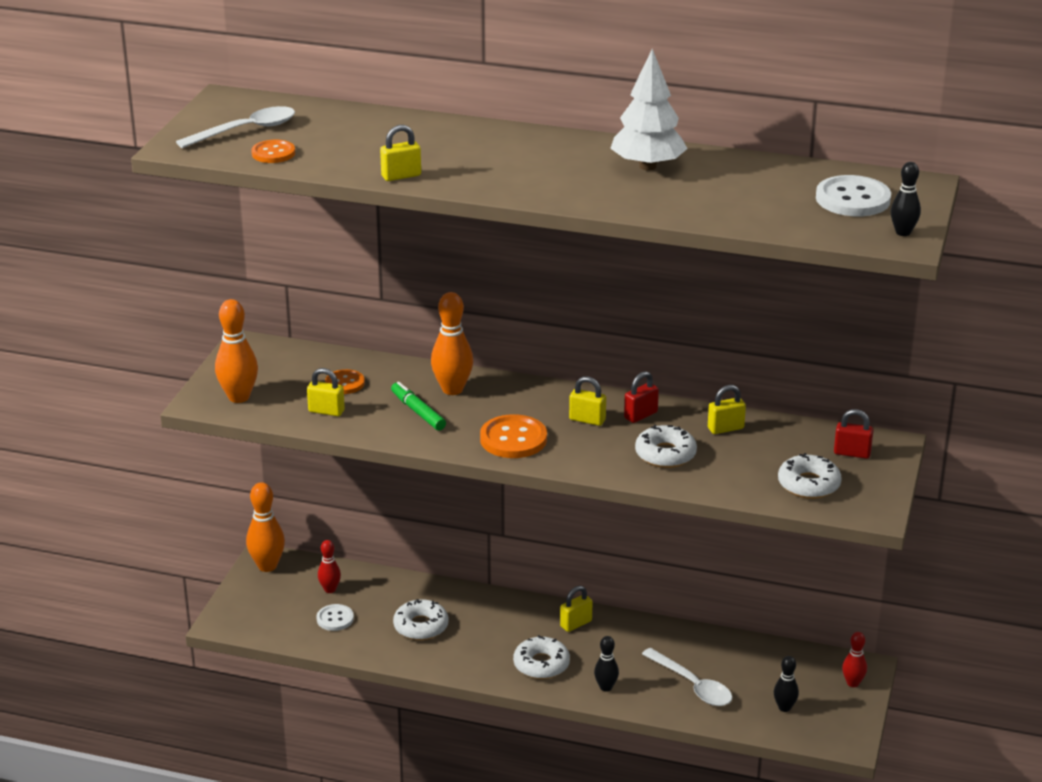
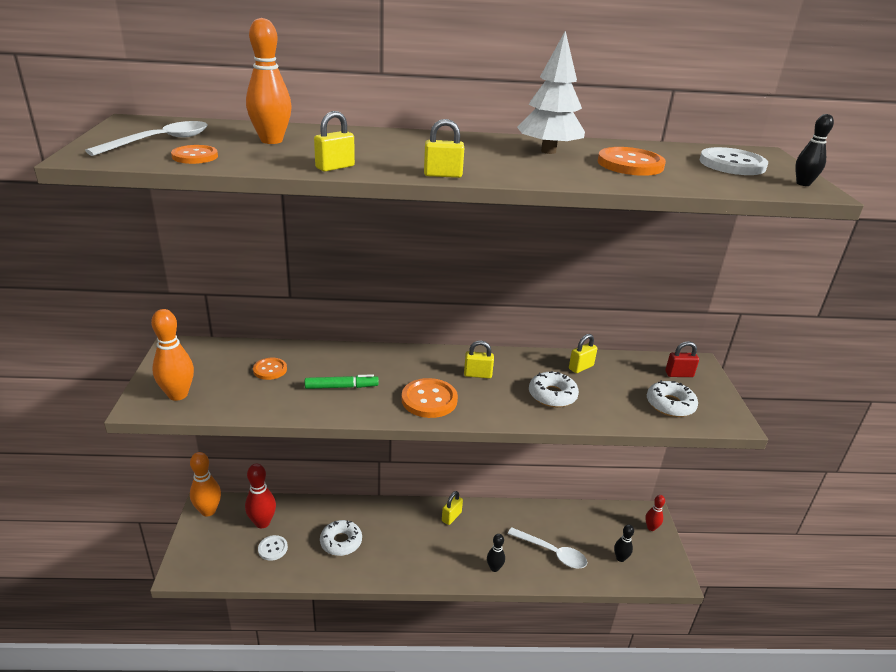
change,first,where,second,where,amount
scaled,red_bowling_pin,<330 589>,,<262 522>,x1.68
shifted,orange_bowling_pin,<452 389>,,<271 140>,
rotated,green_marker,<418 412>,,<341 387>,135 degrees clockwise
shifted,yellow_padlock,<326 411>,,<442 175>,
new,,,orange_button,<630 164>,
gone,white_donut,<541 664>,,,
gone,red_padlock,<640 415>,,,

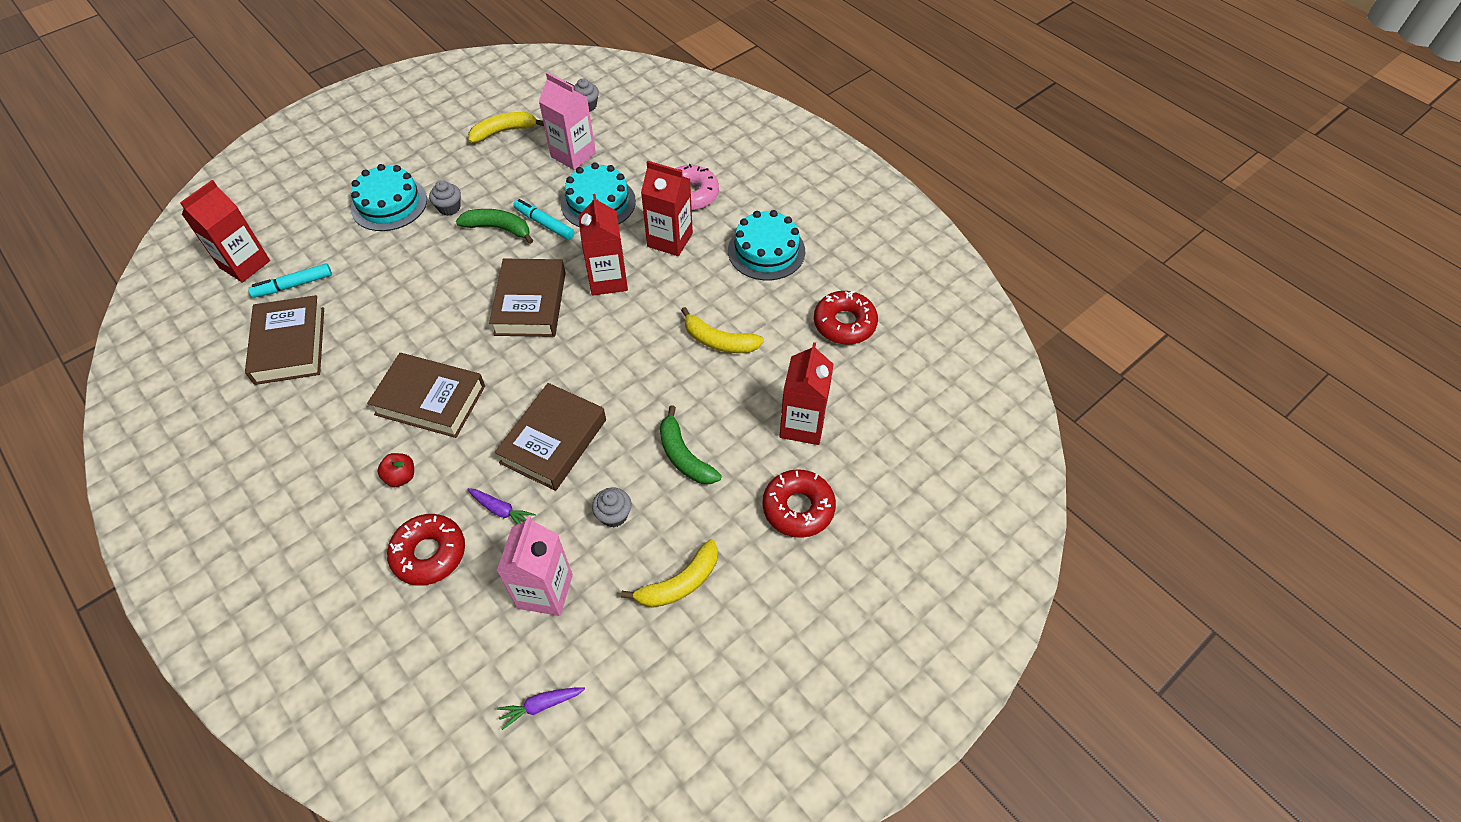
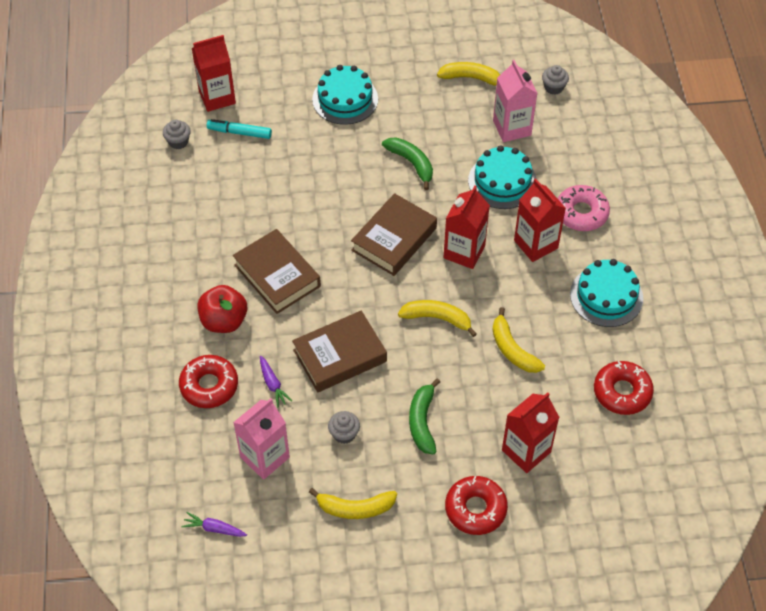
change,first,where,second,where,amount
shifted,grey_cupcake,<449 208>,,<178 142>,
scaled,red_apple,<401 477>,,<224 321>,x1.78
new,,,yellow_banana,<437 318>,
gone,brown_book,<290 345>,,,
gone,turquoise_marker,<544 224>,,,

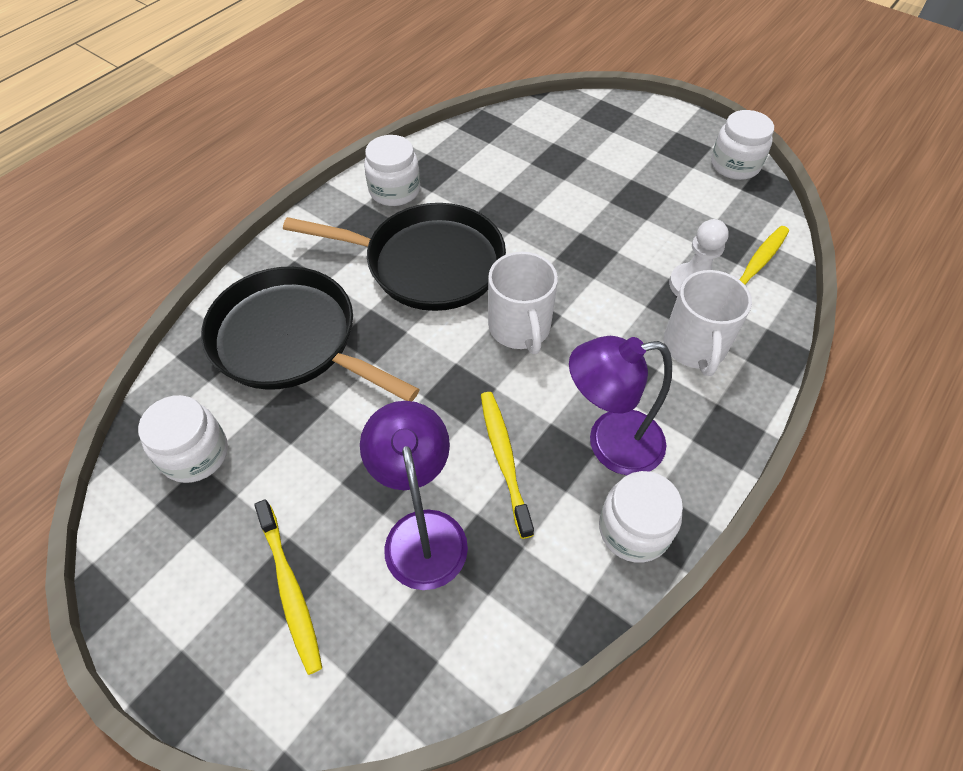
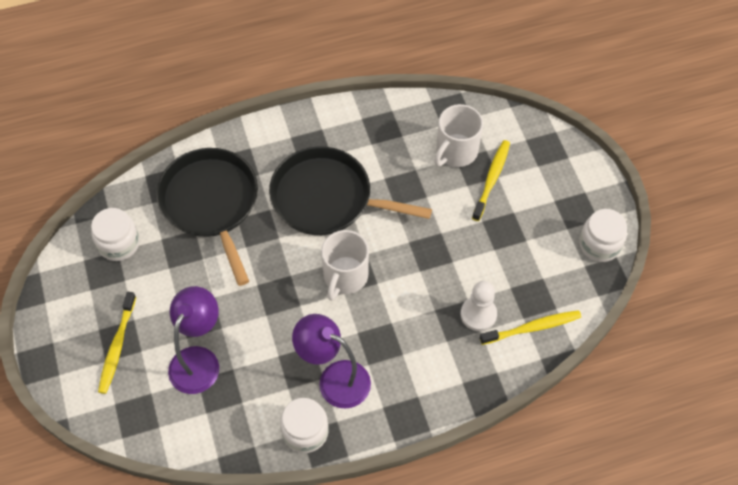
change,first,where,second,where,amount
rotated,black_pan,<428 263>,,<326 198>,150 degrees clockwise
shifted,white_mug,<695 347>,,<455 151>,
shifted,yellow_toothbrush,<504 459>,,<492 179>,
gone,white_jar,<394 190>,,,

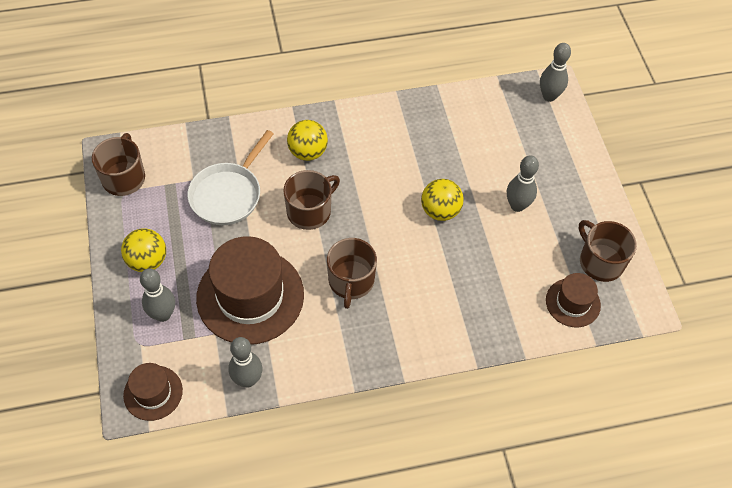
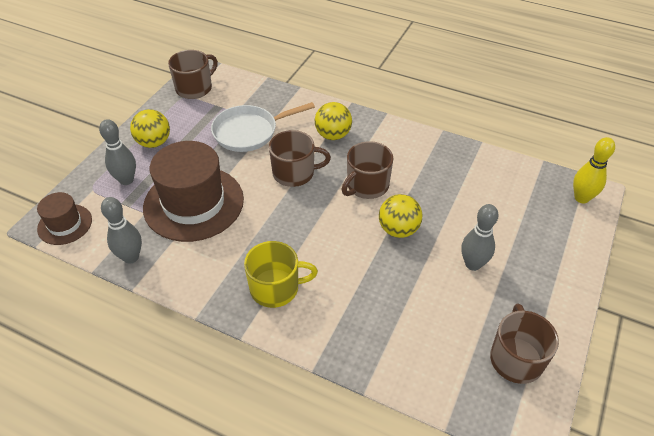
change,first,where,second,where,amount
new,,,yellow_mug,<276 288>,
shifted,brown_mug,<351 281>,,<367 185>,
repainted,grey_bowling_pin,<549 96>,yellow_bowling_pin,<581 198>,
gone,brown_hat,<573 303>,,,

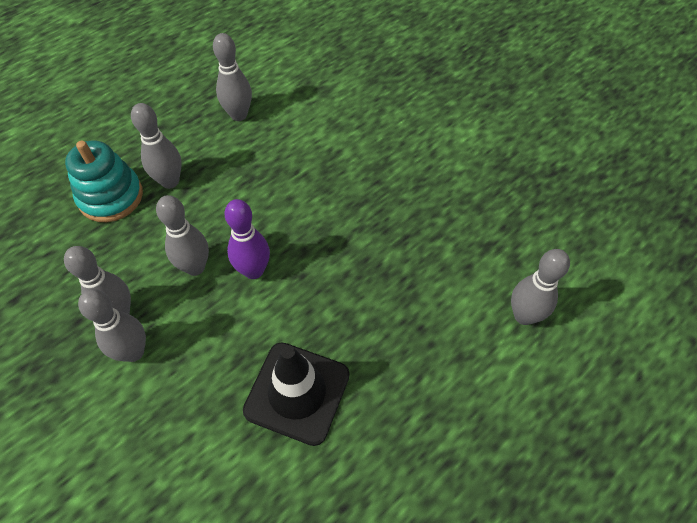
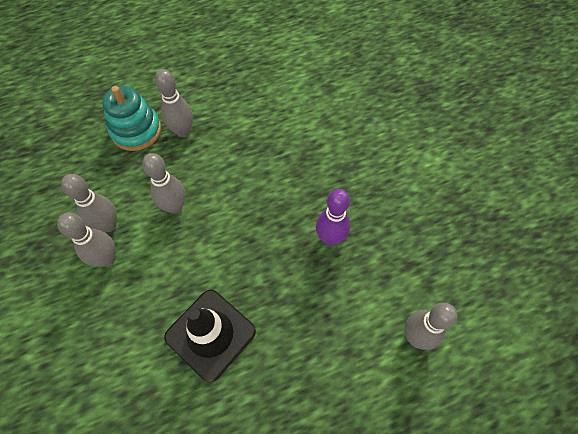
change,first,where,second,where,amount
shifted,purple_bowling_pin,<253 271>,,<330 238>,
gone,grey_bowling_pin,<239 115>,,,

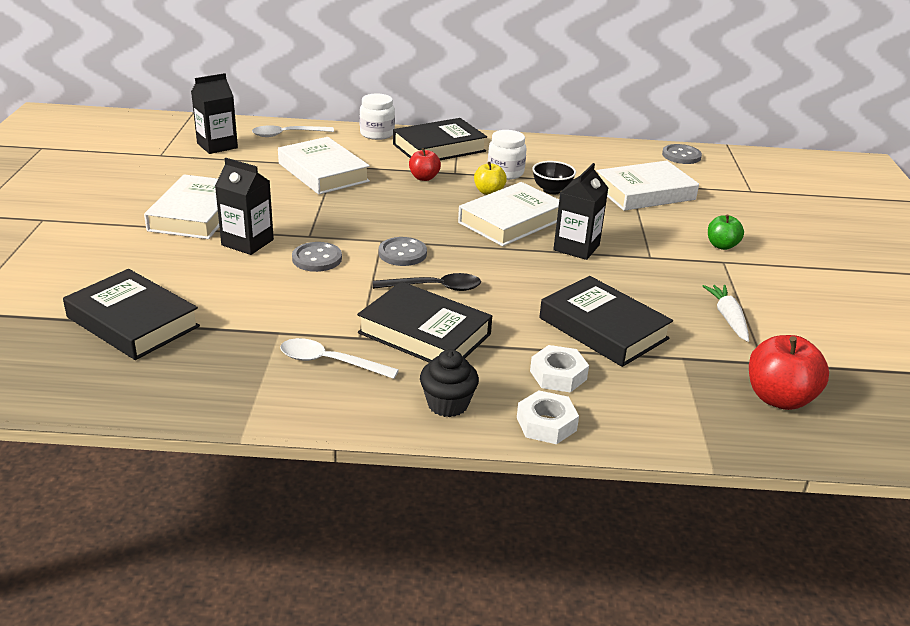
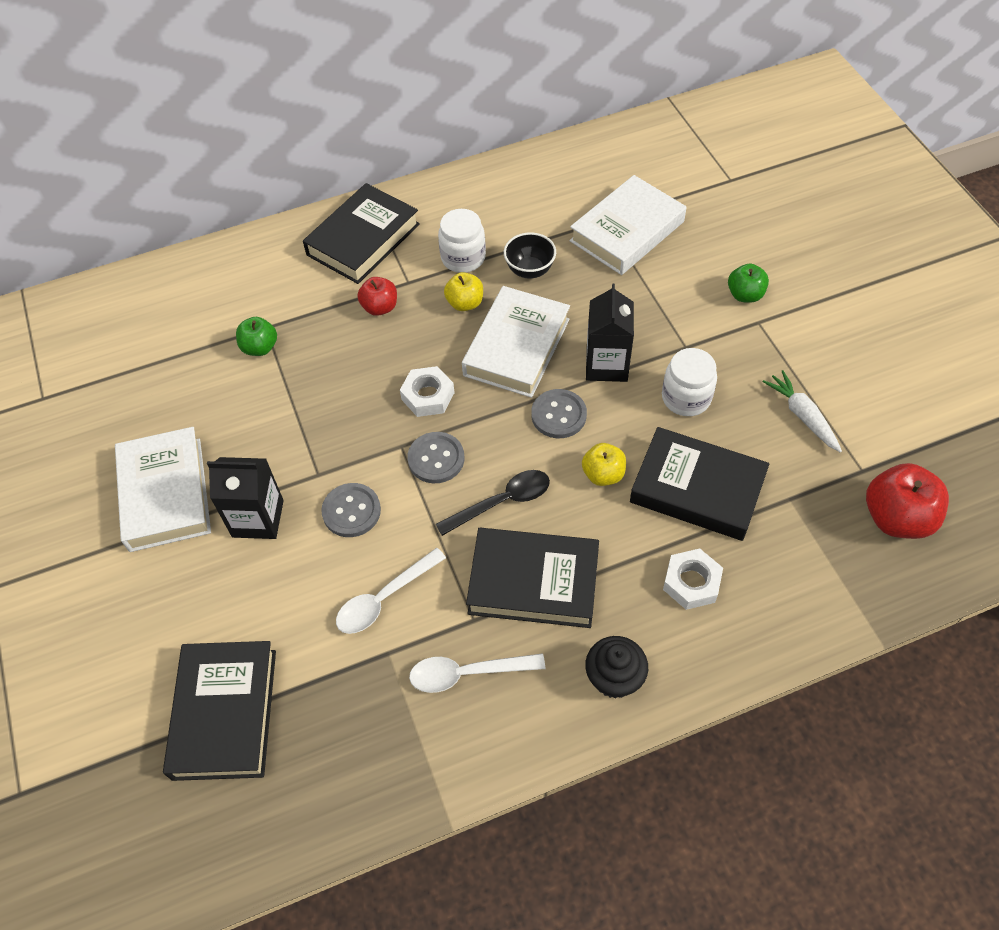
change,first,where,second,where,amount
rotated,black_book,<133 322>,,<224 713>,75 degrees clockwise
swapped,white_book,<323 172>,green_apple,<260 347>,
shifted,white_spoon,<286 134>,,<383 599>,
shifted,white_nut,<546 424>,,<428 396>,
shifted,grey_button,<681 156>,,<558 415>,
new,,,yellow_apple,<603 474>,
shifted,white_jar,<377 134>,,<686 398>,
gone,black_carton,<217 146>,,,

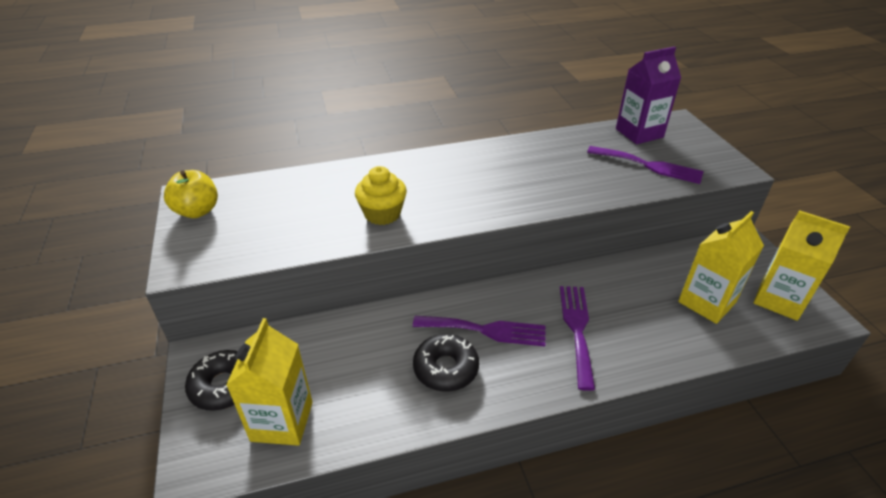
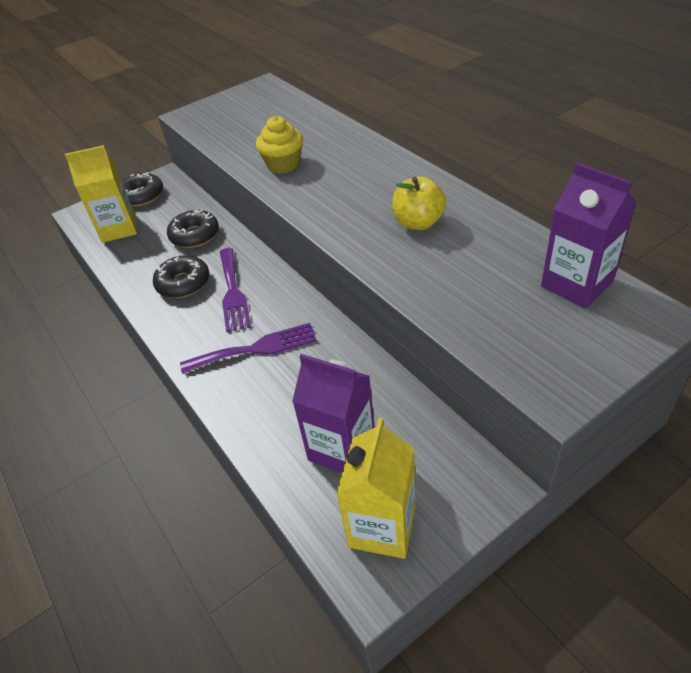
change,first,where,second,where,amount
new,,,black_donut,<195 235>,
repainted,yellow_carton,<706 302>,purple_carton,<342 448>,
shifted,yellow_apple,<197 211>,,<418 223>,
gone,purple_fork,<649 166>,,,

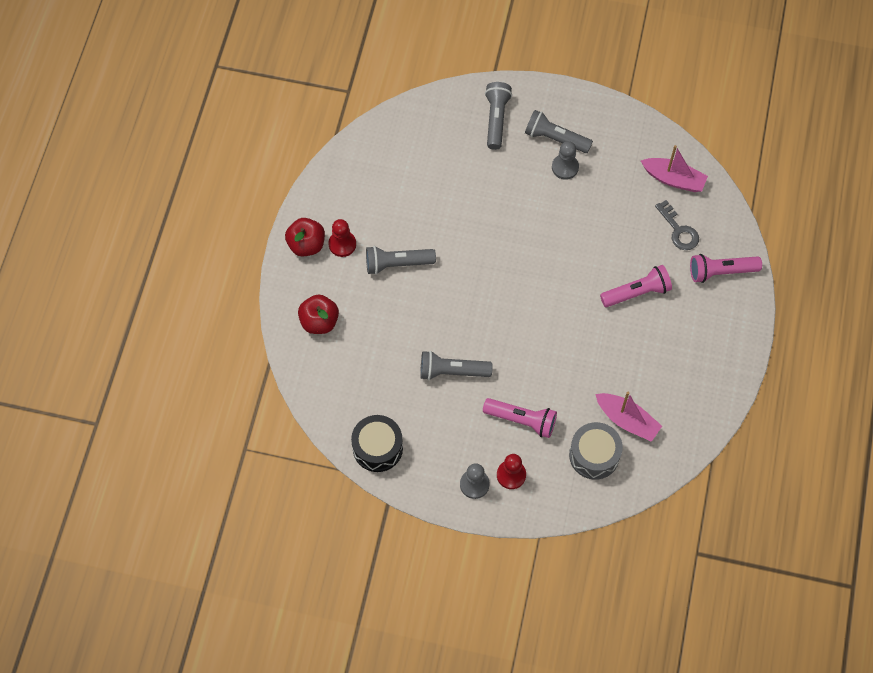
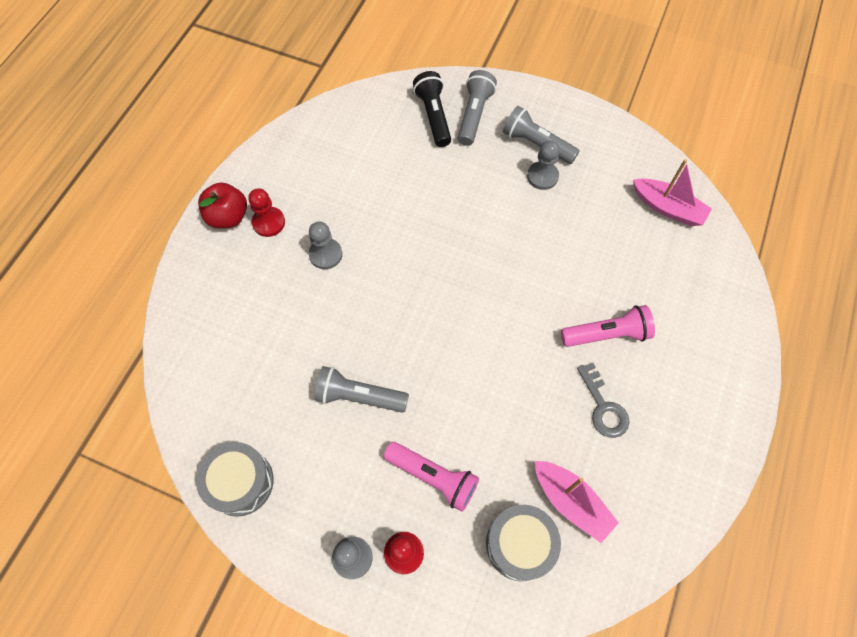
change,first,where,second,where,amount
repainted,black_drum,<377 448>,grey_drum,<240 482>,
swapped,grey_flashlight,<397 264>,grey_pawn,<325 254>,
new,,,black_flashlight,<433 116>,
shifted,grey_key,<678 230>,,<603 407>,
gone,red_apple,<319 322>,,,
gone,pink_flashlight,<721 272>,,,

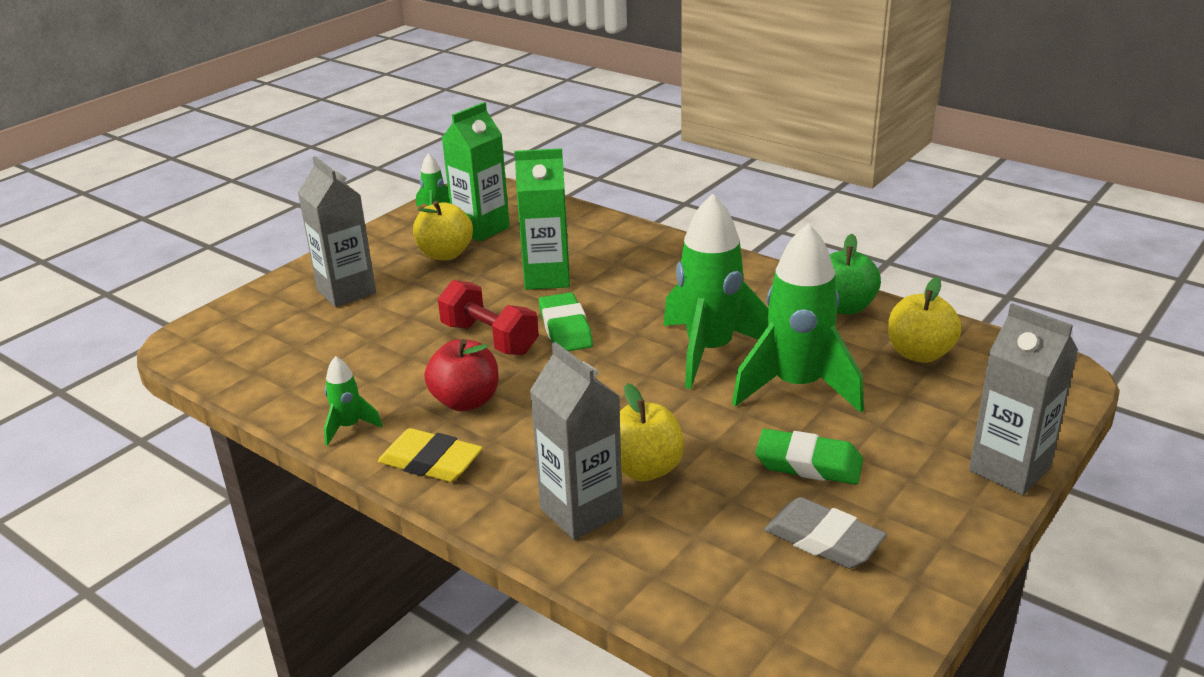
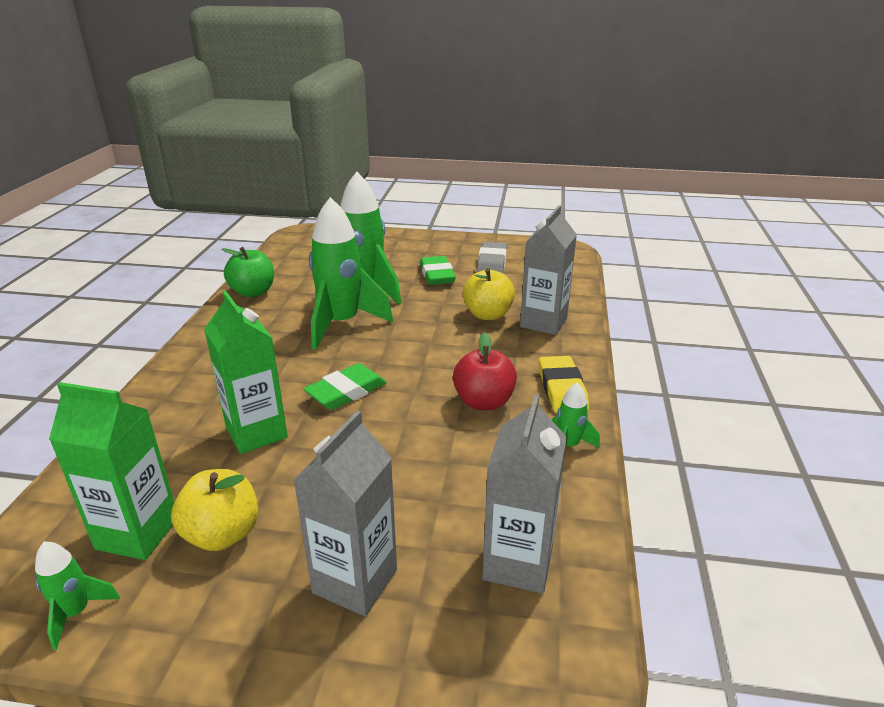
change,first,where,second,where,amount
shifted,grey_carton,<1009 469>,,<518 563>,
gone,red_dumbbell,<489 339>,,,
gone,yellow_apple,<919 354>,,,

